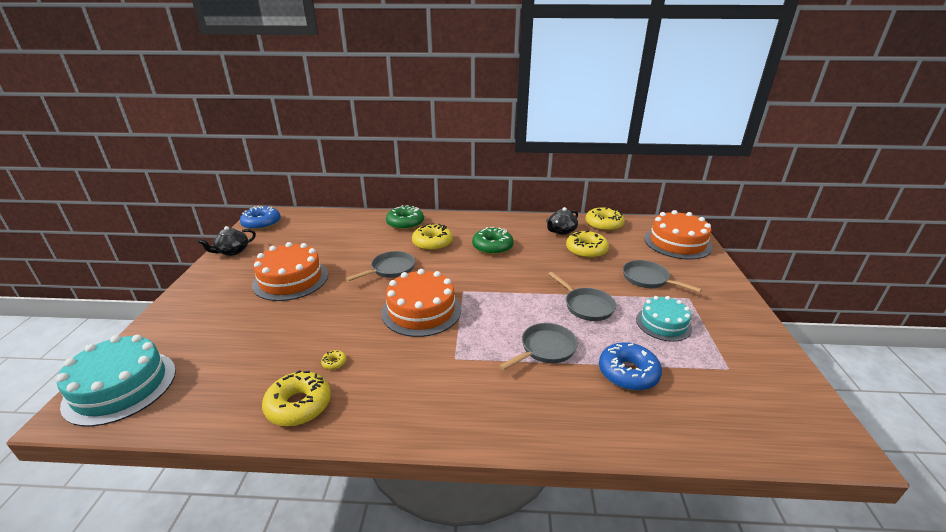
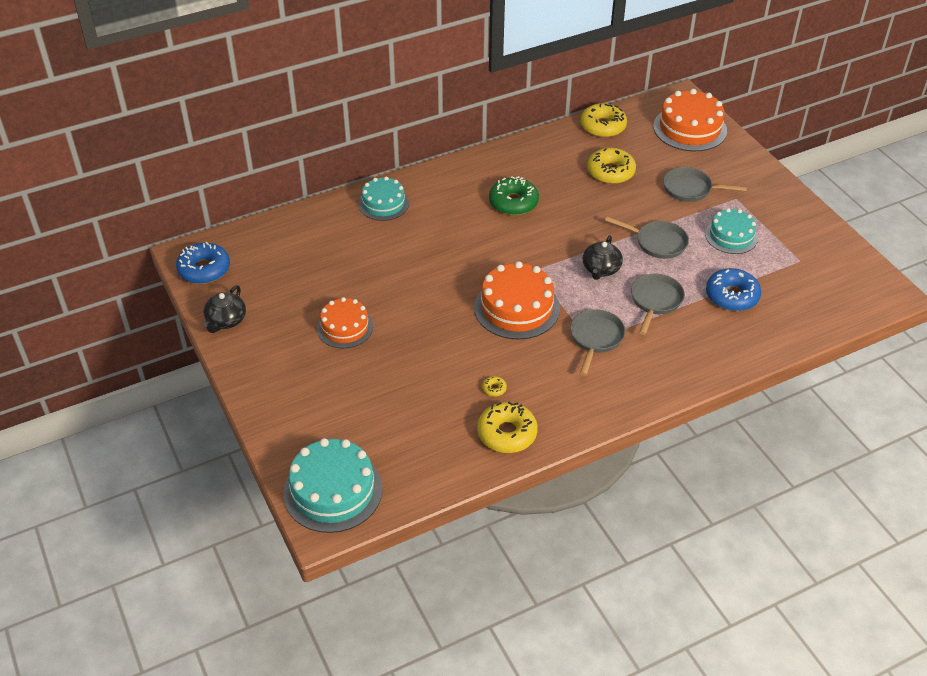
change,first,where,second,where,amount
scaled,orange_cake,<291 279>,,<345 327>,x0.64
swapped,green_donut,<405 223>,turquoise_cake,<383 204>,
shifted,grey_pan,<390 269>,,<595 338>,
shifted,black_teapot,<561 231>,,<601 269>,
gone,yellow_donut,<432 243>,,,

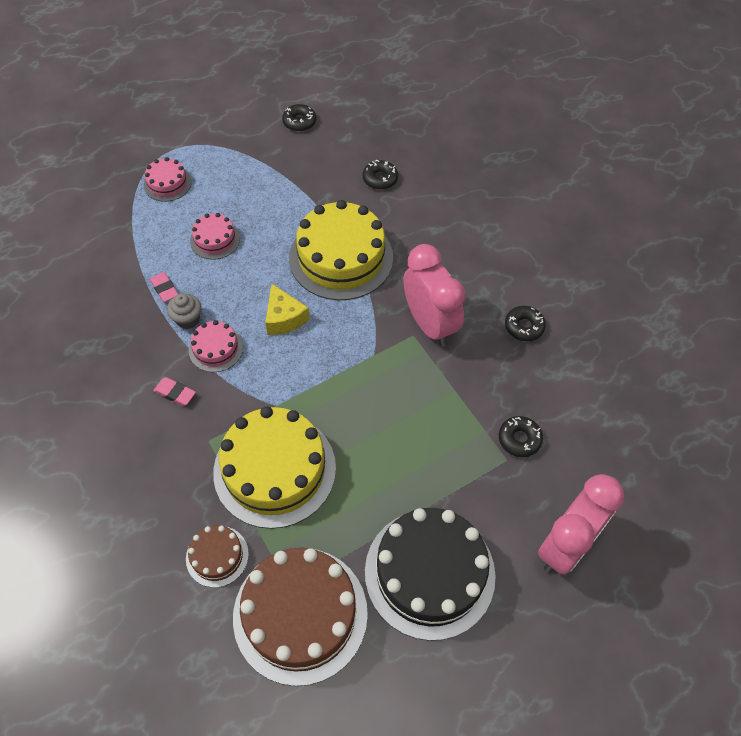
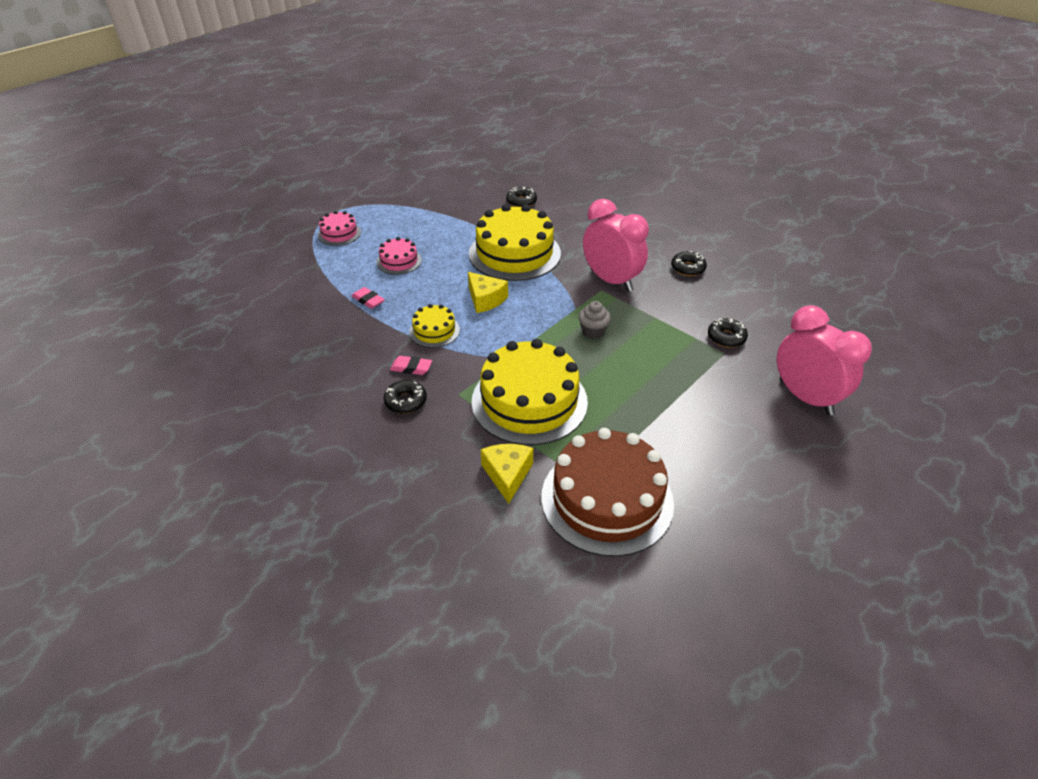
change,first,where,second,where,amount
shifted,black_donut,<299 122>,,<405 401>,
repainted,pink_cake,<216 349>,yellow_cake,<434 331>,
swapped,brown_cake,<217 556>,yellow_cheese,<507 475>,
shifted,grey_cupcake,<188 319>,,<593 332>,
rotated,pink_clock,<565 545>,,<805 397>,60 degrees counterclockwise
gone,black_cake,<429 573>,,,

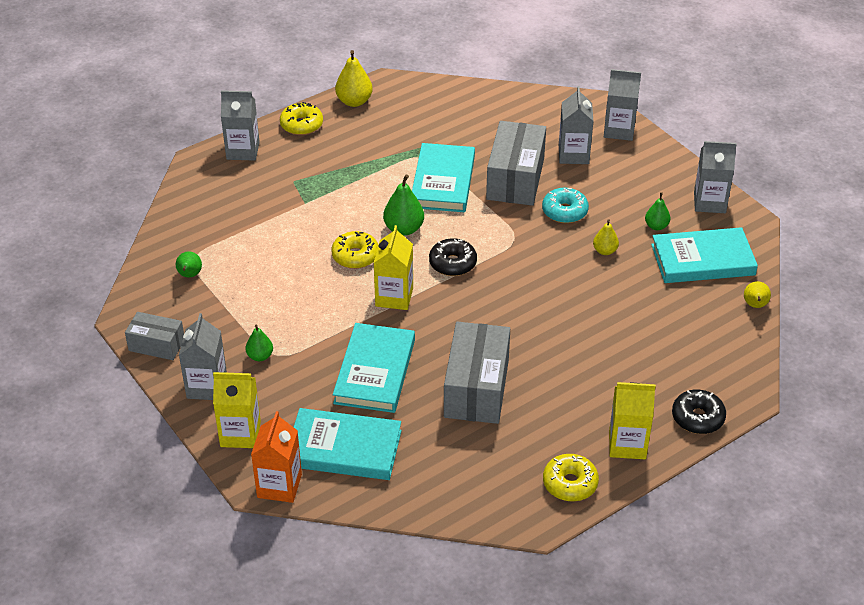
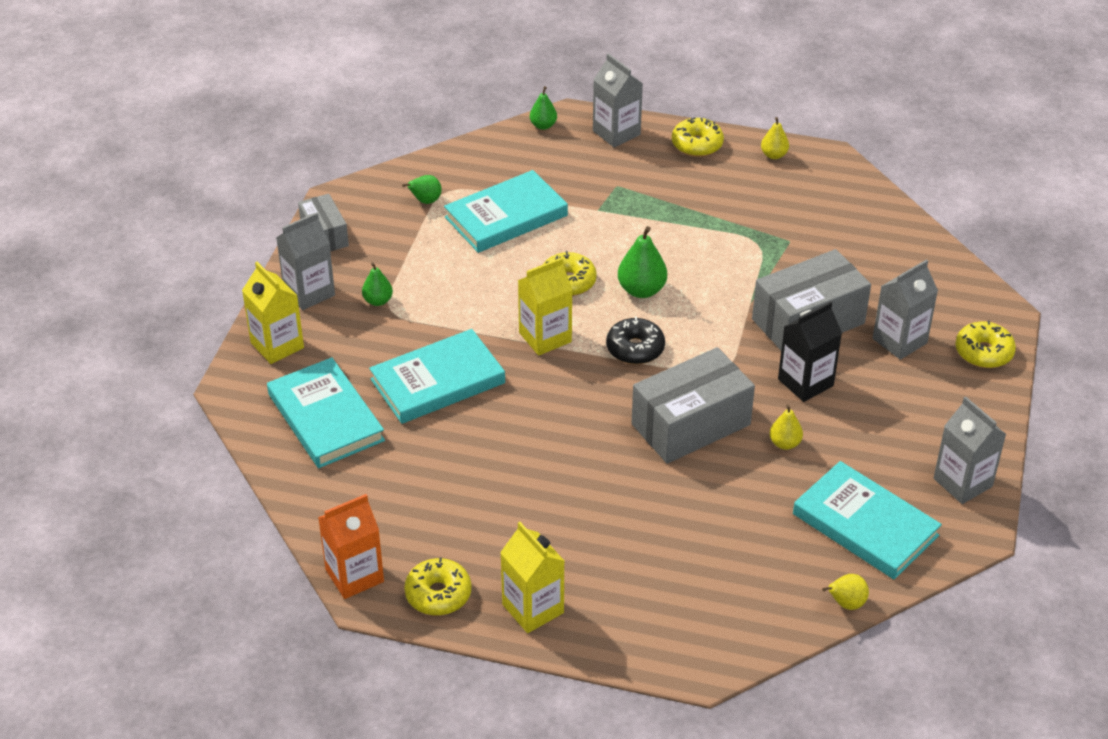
change,first,where,second,where,amount
shifted,orange_carton,<279 486>,,<354 576>,
shifted,turquoise_book,<443 182>,,<506 216>,
shifted,green_pear,<656 226>,,<543 125>,
shifted,grey_box,<476 388>,,<690 424>,
scaled,yellow_pear,<354 101>,,<774 155>,x0.61
swapped,turquoise_donut,<564 211>,black_carton,<805 382>,
swapped,grey_carton,<619 130>,yellow_donut,<983 352>,
gone,black_donut,<697 418>,,,

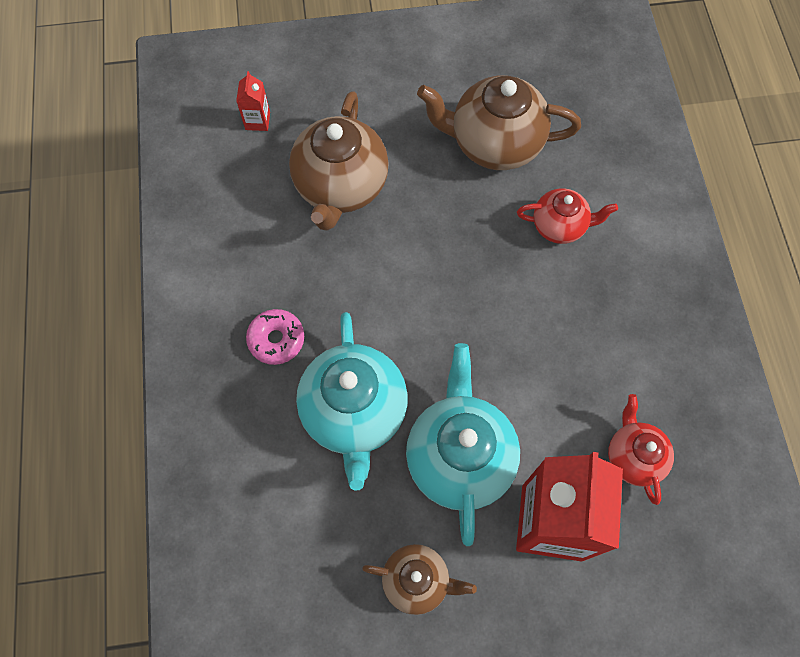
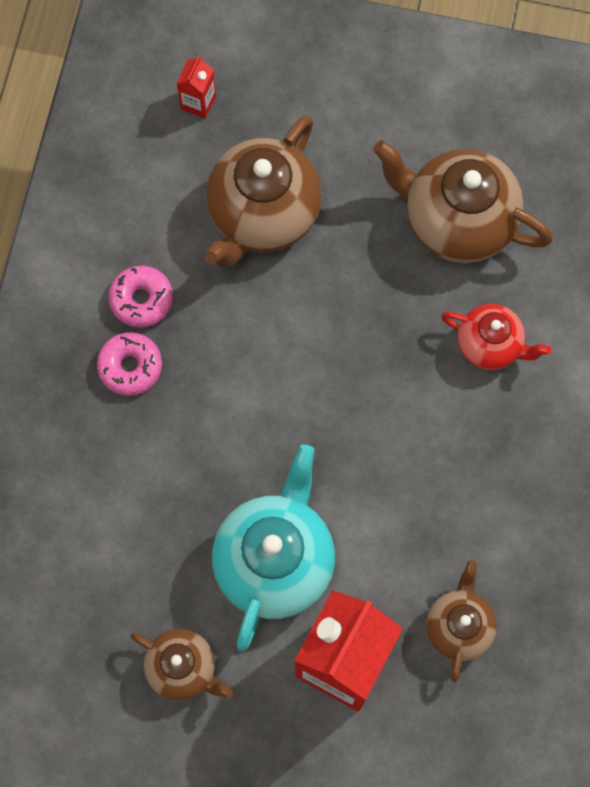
change,first,where,second,where,amount
new,,,pink_donut,<141 300>,
repainted,red_teapot,<633 457>,brown_teapot,<458 626>,
gone,turquoise_teapot,<354 413>,,,

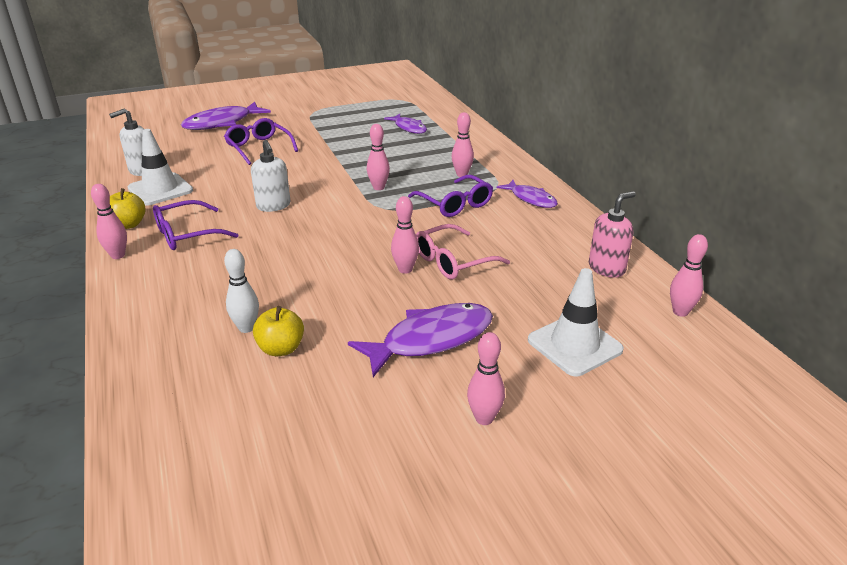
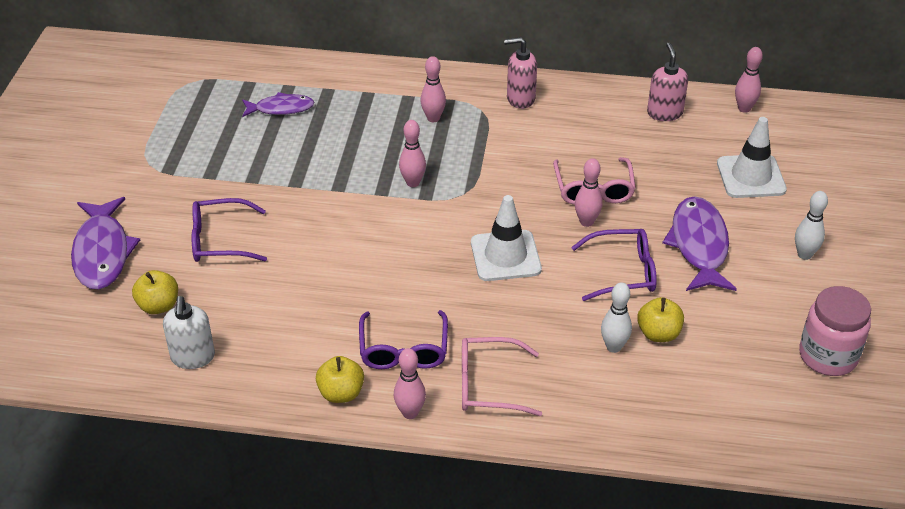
change,first,where,second,where,amount
new,,,yellow_apple,<158 306>,
new,,,pink_glasses,<488 385>,
shifted,white_traffic_cone,<160 189>,,<505 256>,
swapped,purple_fish,<531 199>,pink_soap_dispenser,<520 99>,
shifted,purple_glasses,<455 204>,,<623 272>,
repainted,pink_bowling_pin,<484 418>,white_bowling_pin,<804 254>,
new,,,pink_jar,<828 356>,
gone,white_soap_dispenser,<273 206>,,,

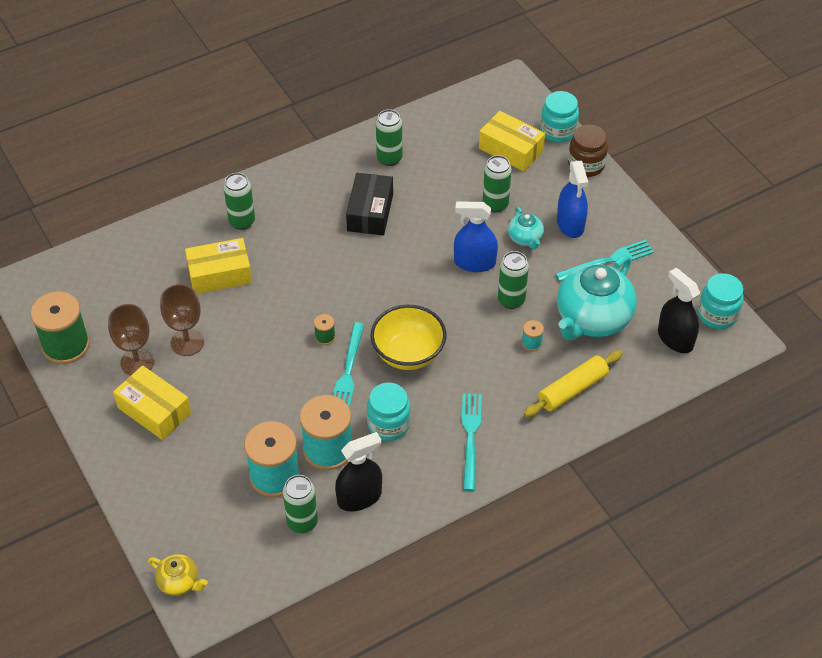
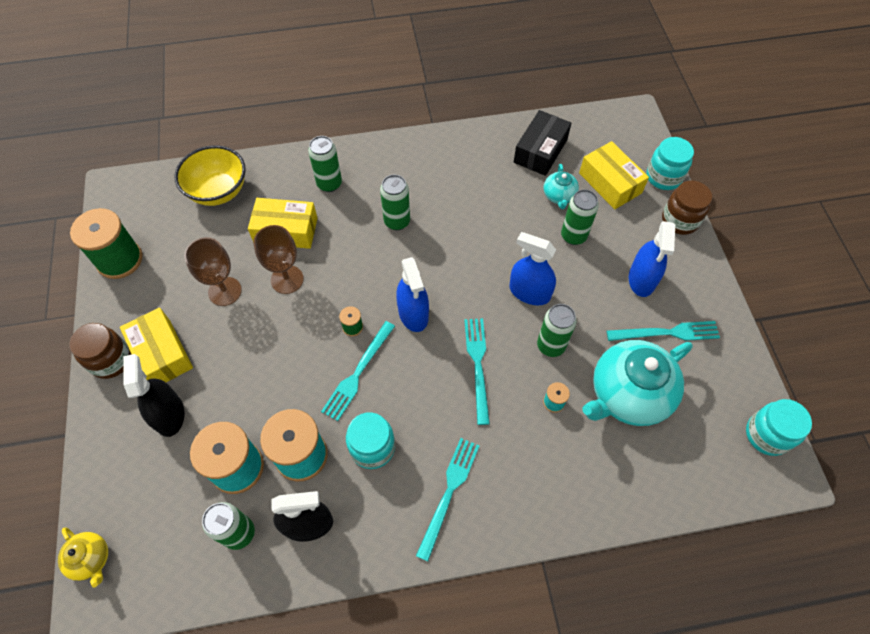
change,first,where,second,where,amount
new,,,brown_jar,<111 360>,
shifted,black_spray_bottle,<675 339>,,<169 415>,
shifted,yellow_bowl,<408 353>,,<218 191>,
shifted,brown_goblet,<137 362>,,<287 279>,
shifted,green_can,<389 158>,,<397 221>,
new,,,blue_spray_bottle,<413 314>,
new,,,turquoise_fork,<478 365>,
shifted,black_box,<370 212>,,<540 151>,
shifted,turquoise_teapot,<525 238>,,<559 196>,
gone,yellow_rolling_pin,<572 389>,,,

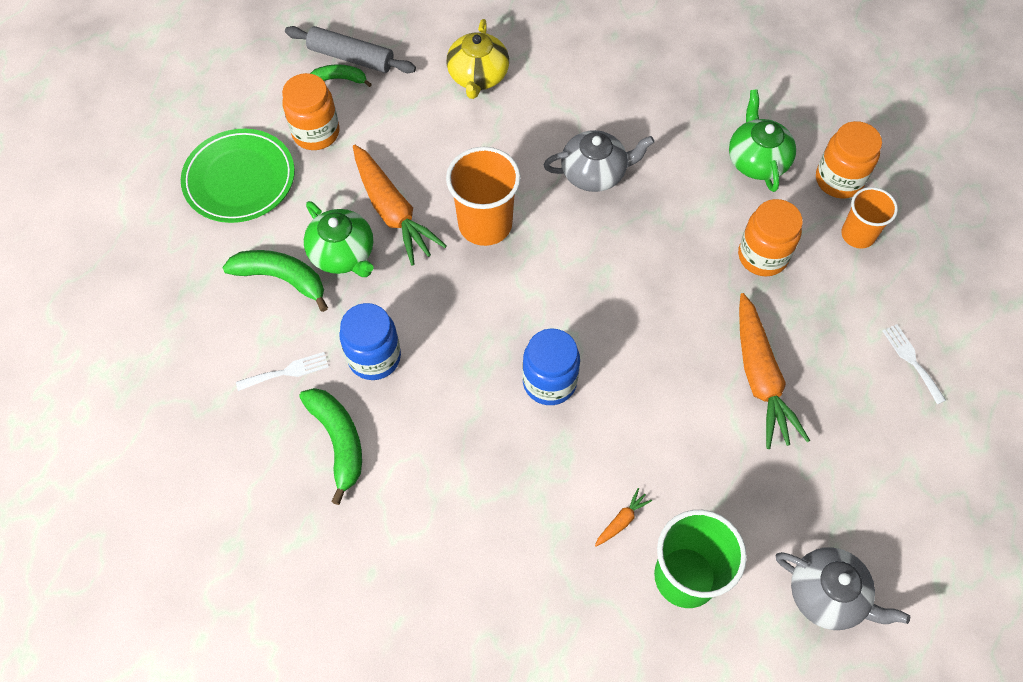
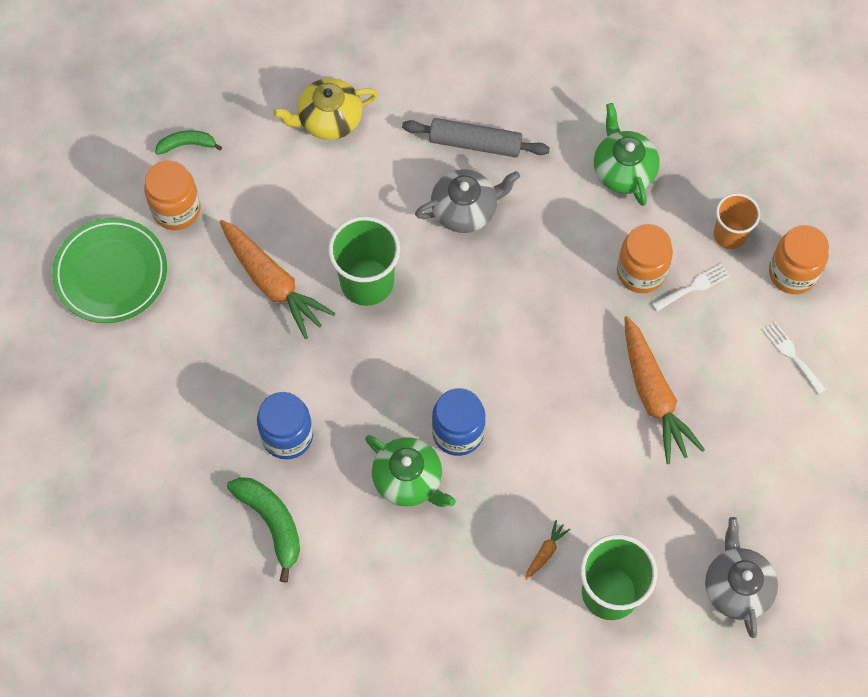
change,first,where,second,where,amount
rotated,yellow_teapot,<478 76>,,<328 119>,75 degrees clockwise
repainted,orange_cup,<485 224>,green_cup,<367 282>,
shifted,green_teapot,<343 254>,,<409 479>,
shifted,grey_rolling_pin,<351 57>,,<475 143>,
shifted,white_fork,<287 372>,,<693 287>,
rotated,grey_teapot,<828 595>,,<737 587>,120 degrees counterclockwise
shifted,orange_jar,<838 180>,,<792 273>,
gone,green_banana,<282 279>,,,

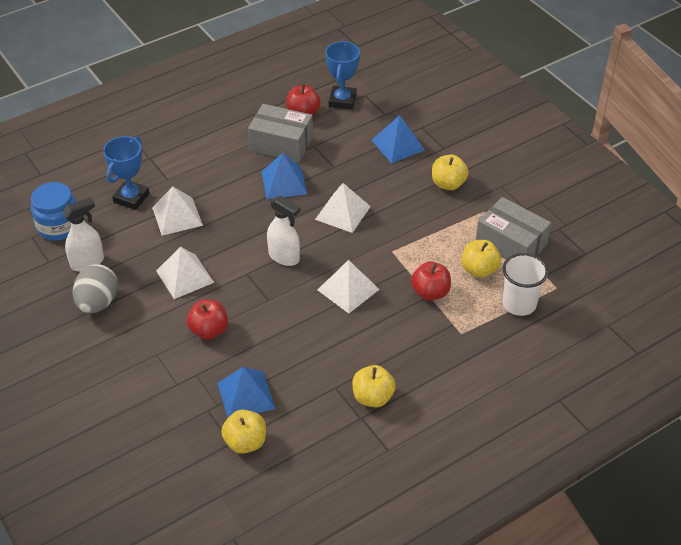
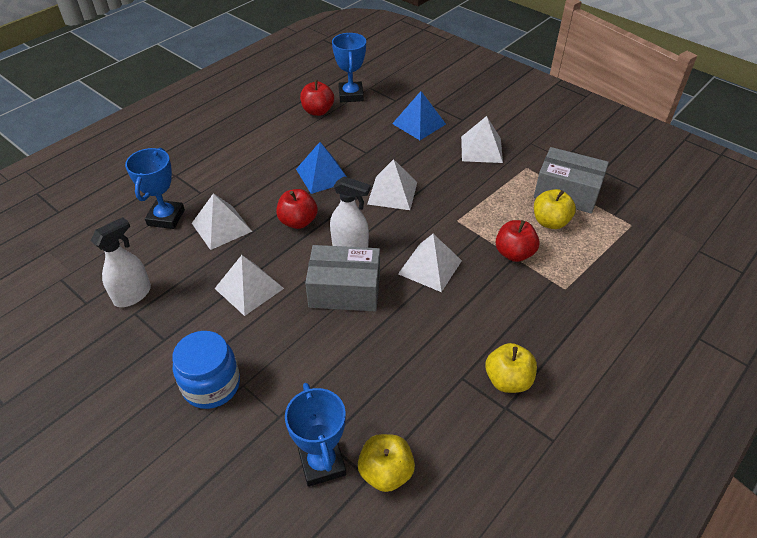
change,first,where,second,where,amount
shifted,blue_jar,<59 226>,,<211 385>,
shifted,red_apple,<209 330>,,<298 221>,
new,,,blue_trophy,<322 463>,
shifted,grey_box,<281 144>,,<345 290>,
swapped,yellow_apple,<448 184>,white_pyramid,<481 149>,
gone,grey_egg,<98 303>,,,
gone,blue_pyramid,<246 395>,,,
gone,white_cup,<519 304>,,,

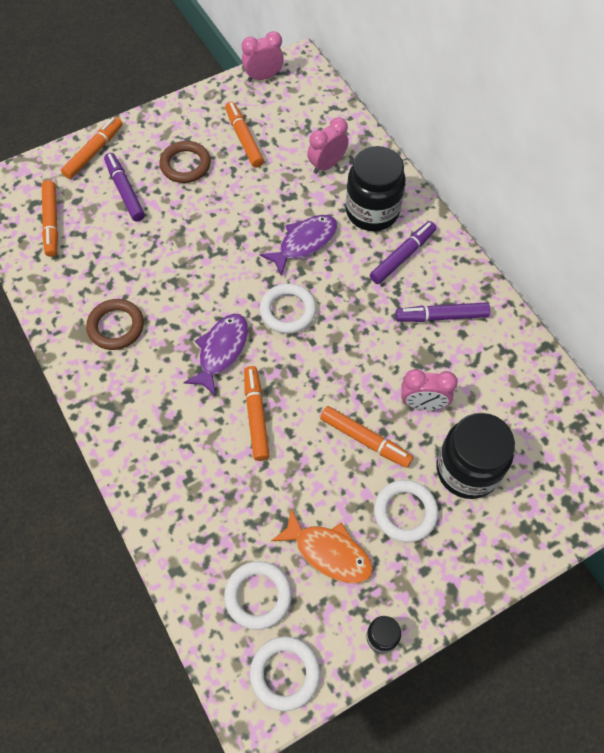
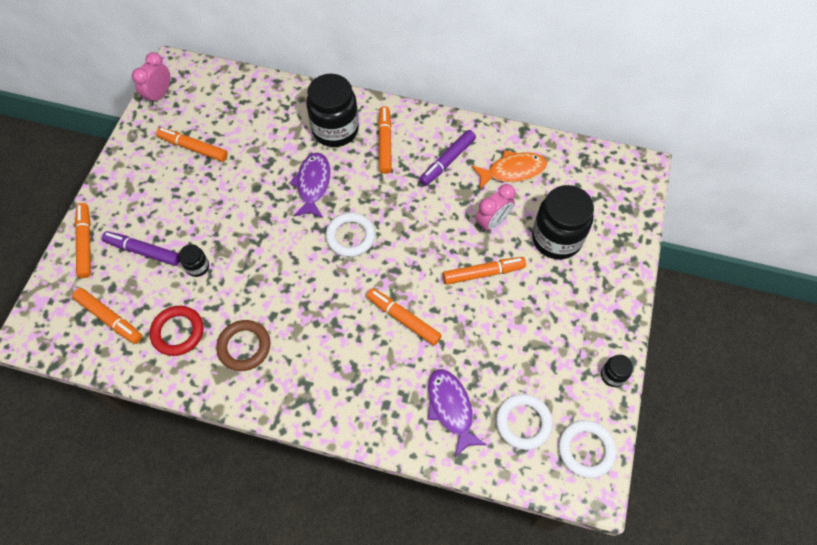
change,first,where,second,where,amount
new,,,red_ring,<178 332>,
new,,,black_jar,<197 267>,
repainted,purple_marker,<402 256>,orange_marker,<385 143>,
shifted,purple_fish,<221 351>,,<451 408>,
shifted,orange_fish,<328 552>,,<512 171>,
gone,brown_ring,<185 165>,,,
gone,pink_clock,<327 165>,,,
gone,white_ring,<405 512>,,,

